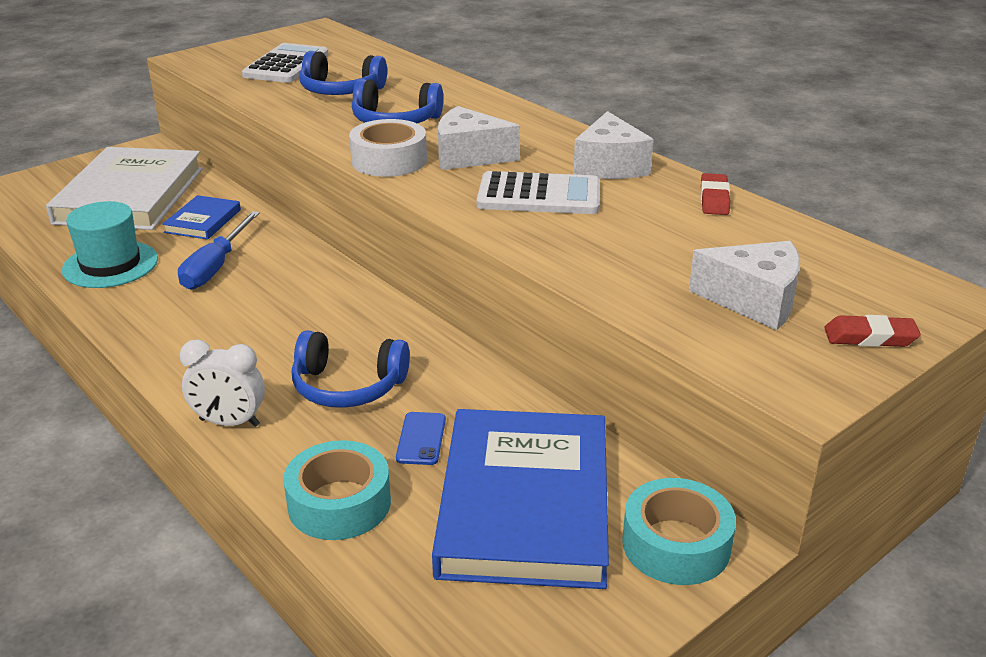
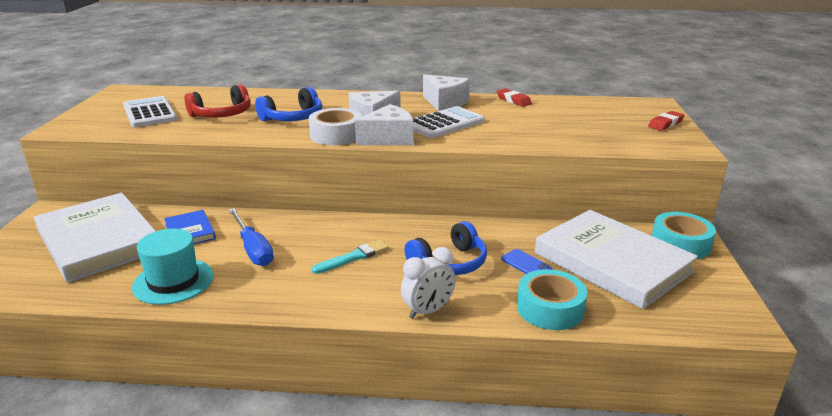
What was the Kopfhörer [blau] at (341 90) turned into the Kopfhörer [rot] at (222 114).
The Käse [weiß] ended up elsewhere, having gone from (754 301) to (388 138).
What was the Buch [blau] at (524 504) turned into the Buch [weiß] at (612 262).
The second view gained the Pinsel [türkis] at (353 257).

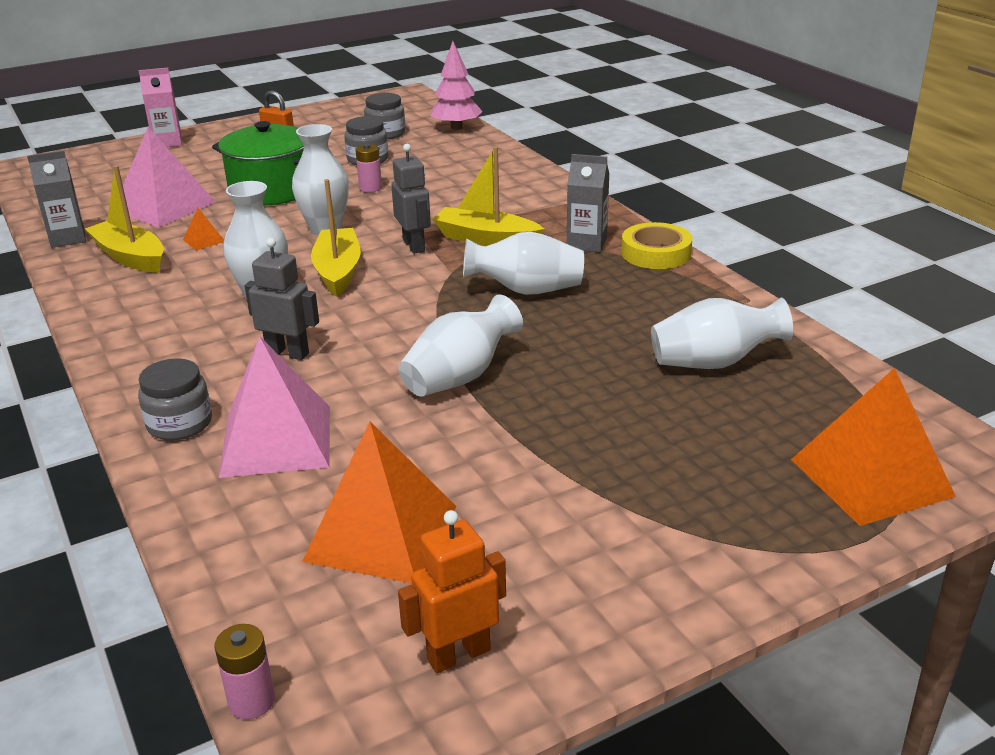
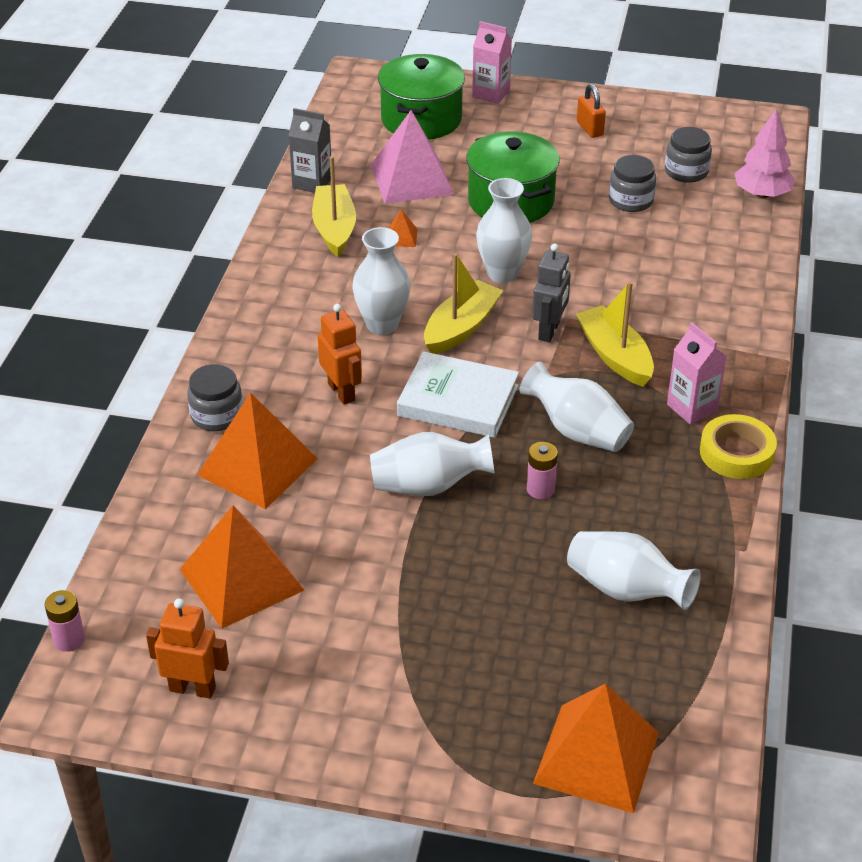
The Batterie [rosa] ended up elsewhere, having gone from (370 188) to (540 489).
What was the Getränkekarton [grau] at (586 243) turned into the Getränkekarton [rosa] at (692 408).
What was the Roboter [grau] at (287 353) turned into the Roboter [orange] at (342 392).
What was the Pyramide [rosa] at (276 440) turned into the Pyramide [orange] at (257 467).
The second view gained the Kochtopf [grün] at (421 119).
The second view gained the Buch [weiß] at (458 401).

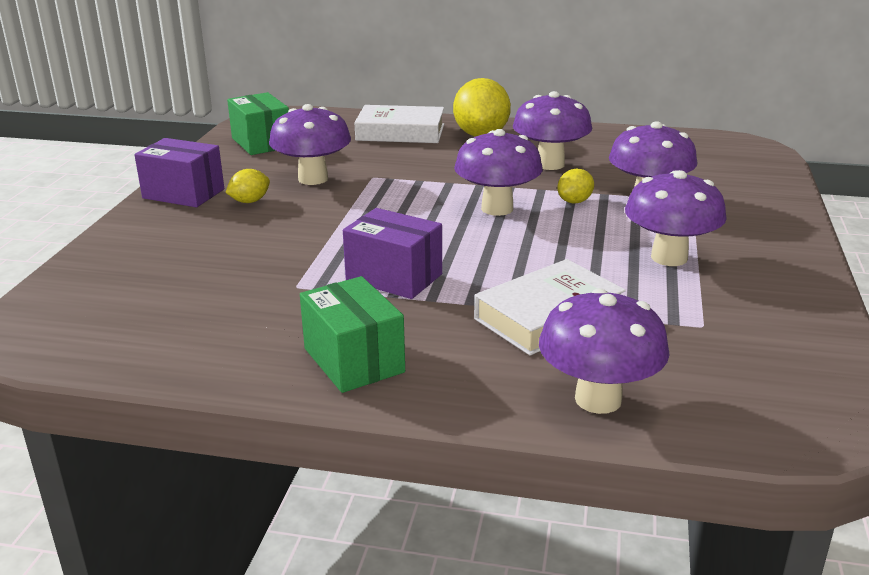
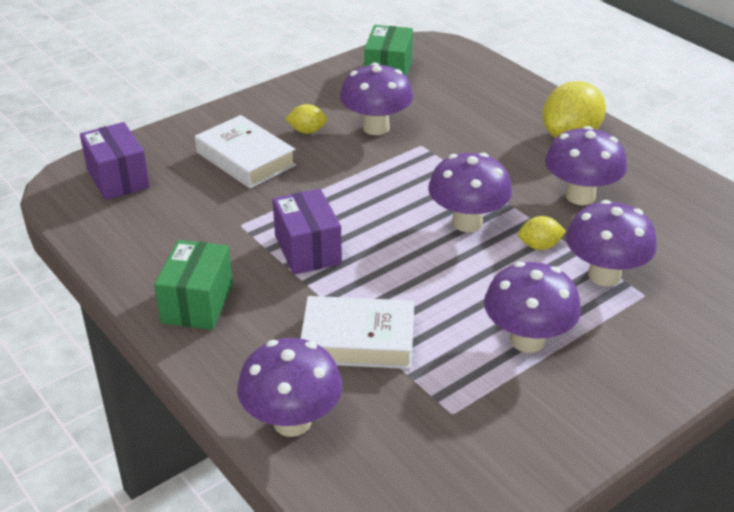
The Buch [weiß] ended up elsewhere, having gone from (400 132) to (245 159).
The Schachtel [lila] ended up elsewhere, having gone from (183 194) to (118 178).

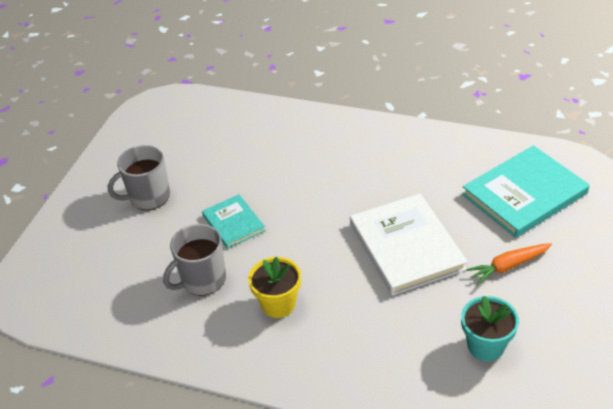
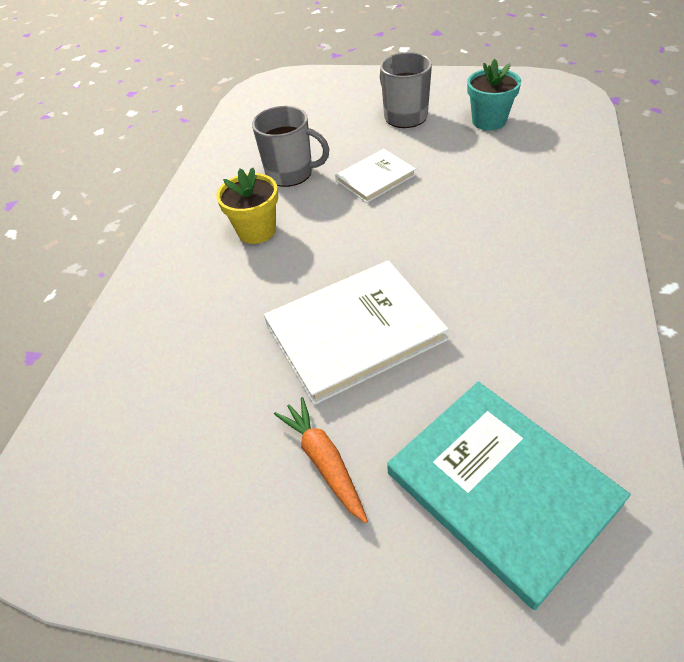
What was the Buch [türkis] at (233 223) turned into the Buch [weiß] at (375 178).
The Tasse [grau] at (202 280) ended up facing another way, 150 degrees clockwise from before.
The Blumentopf [türkis] ended up elsewhere, having gone from (486 346) to (489 121).

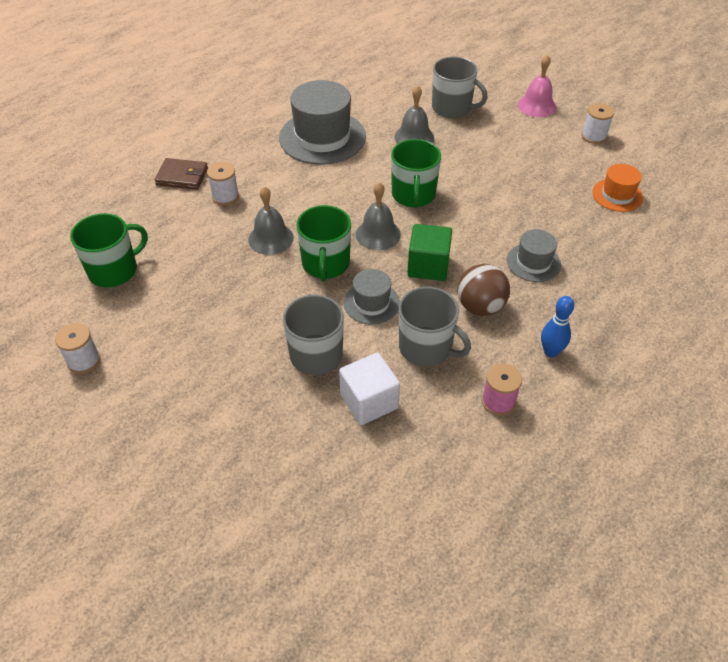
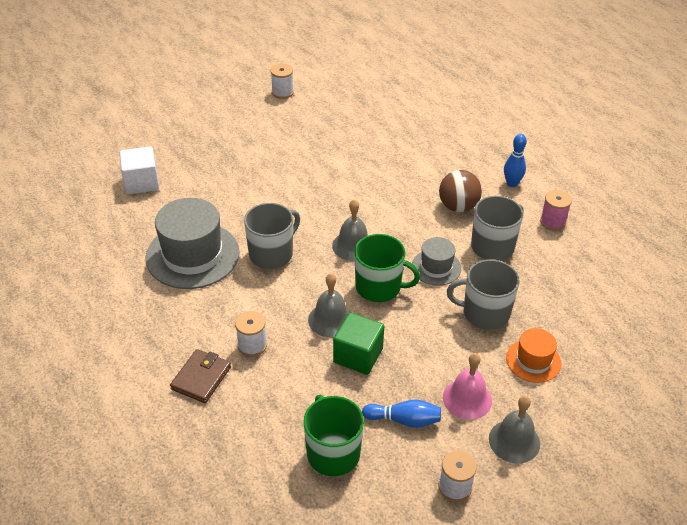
The Glocke [rosa] ended up elsewhere, having gone from (536 106) to (467 399).
The Tasse [grau] ended up elsewhere, having gone from (452 108) to (272 254).
The Glocke [grau] ended up elsewhere, having gone from (414 137) to (514 441).
The second view lost the Tasse [grün] at (413 195).
The Hut [orange] ended up elsewhere, having gone from (617 195) to (533 360).
The Kubus [grün] ended up elsewhere, having gone from (428 266) to (358 355).
The second view lost the Hut [grau] at (533 262).
The Kubus [weiß] ended up elsewhere, having gone from (369 401) to (141 182).
The second view gained the Bowlingkegel [blau] at (404 420).

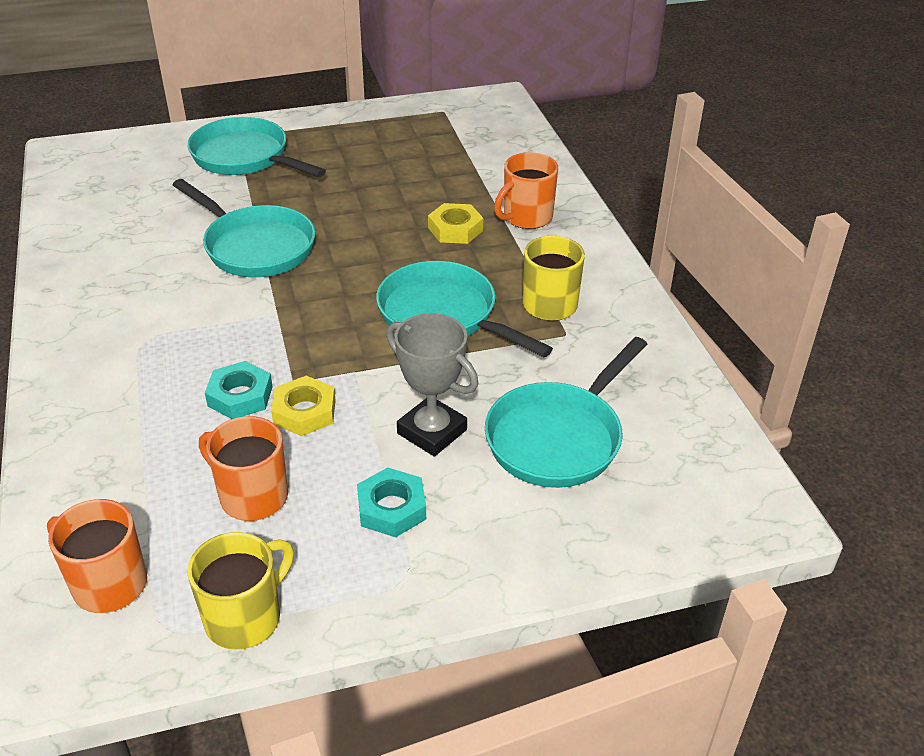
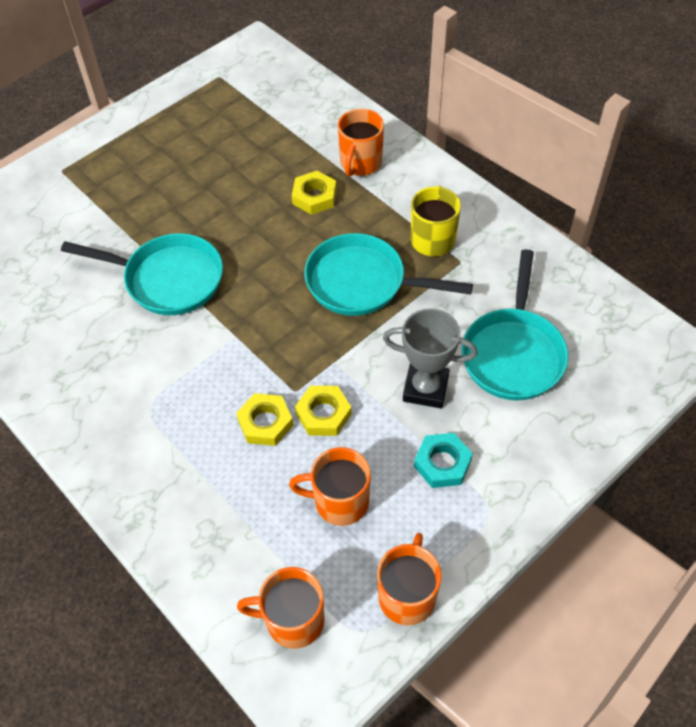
The second view lost the Pfanne [türkis] at (245 157).
What was the Sechskantmutter [türkis] at (240 396) turned into the Sechskantmutter [gelb] at (265 423).
What was the Tasse [gelb] at (245 617) turned into the Tasse [orange] at (407 595).

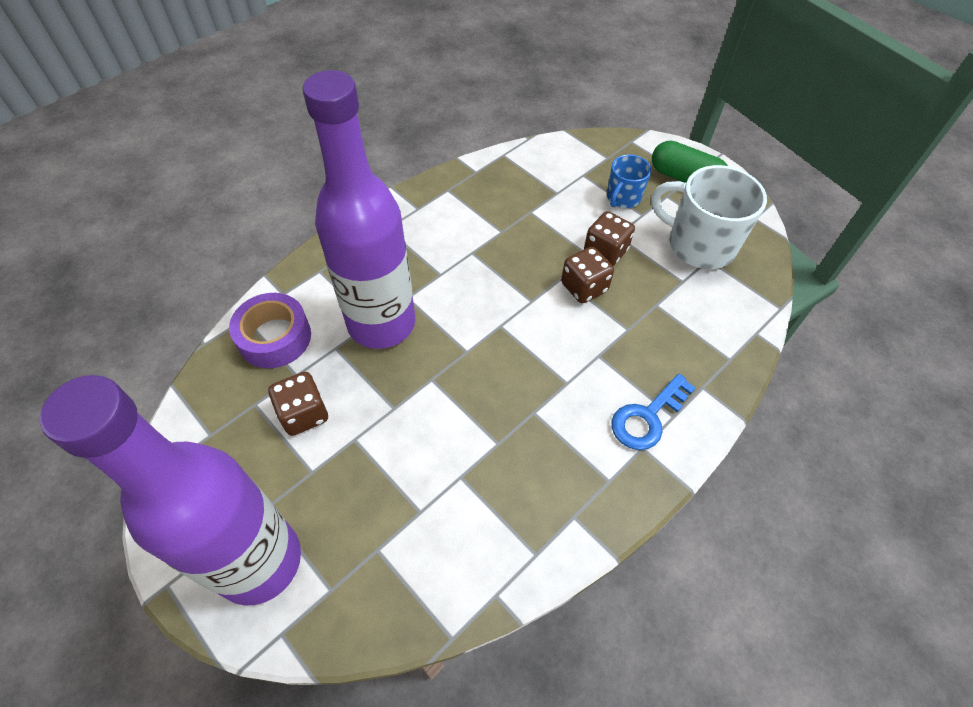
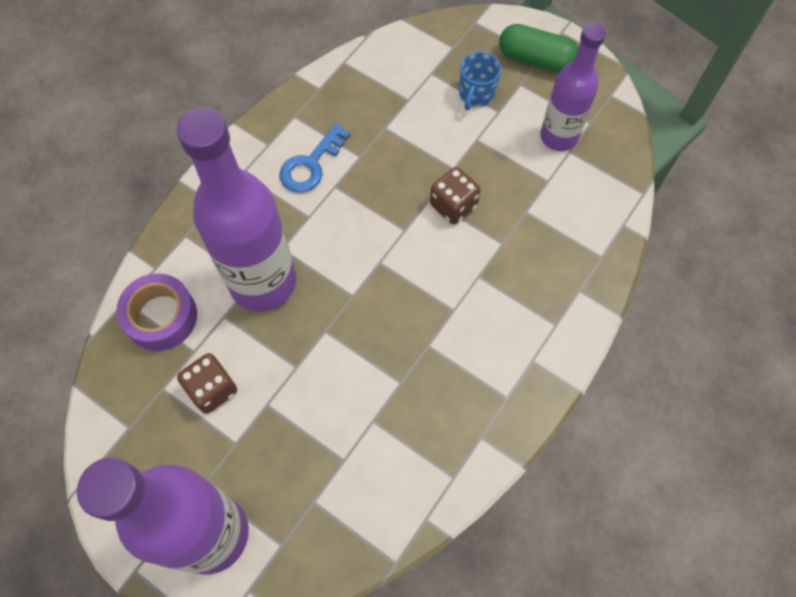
Where the Tasse [weiß] stood at (699 245), the Flasche [lila] came to stand at (559 137).
The second view lost the Spielwürfel [braun] at (605 252).
The Schlüssel [blau] ended up elsewhere, having gone from (647 417) to (311 165).

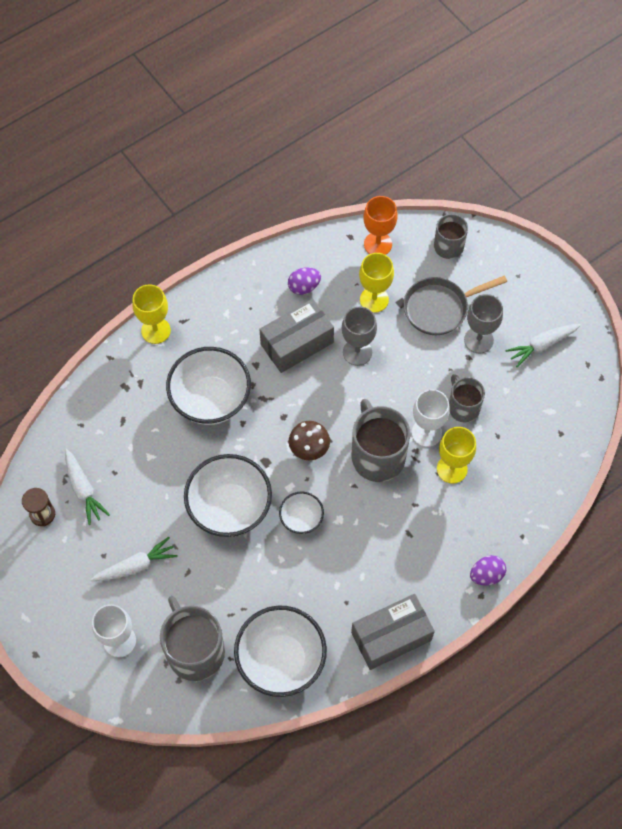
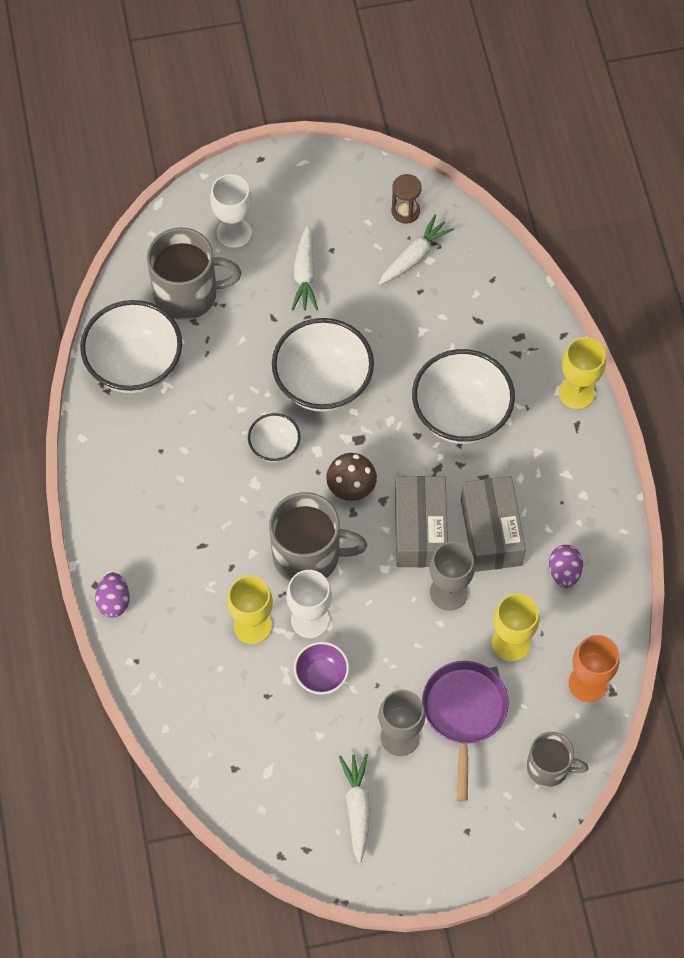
What was the Pfanne [grau] at (439 308) turned into the Pfanne [lila] at (464 713).
Where the Tasse [grau] stood at (463 407), the Schüssel [lila] came to stand at (321 675).
The Karotte [weiß] at (83 489) ended up facing another way, 135 degrees clockwise from before.
The Schachtel [grau] ended up elsewhere, having gone from (391 636) to (420 530).

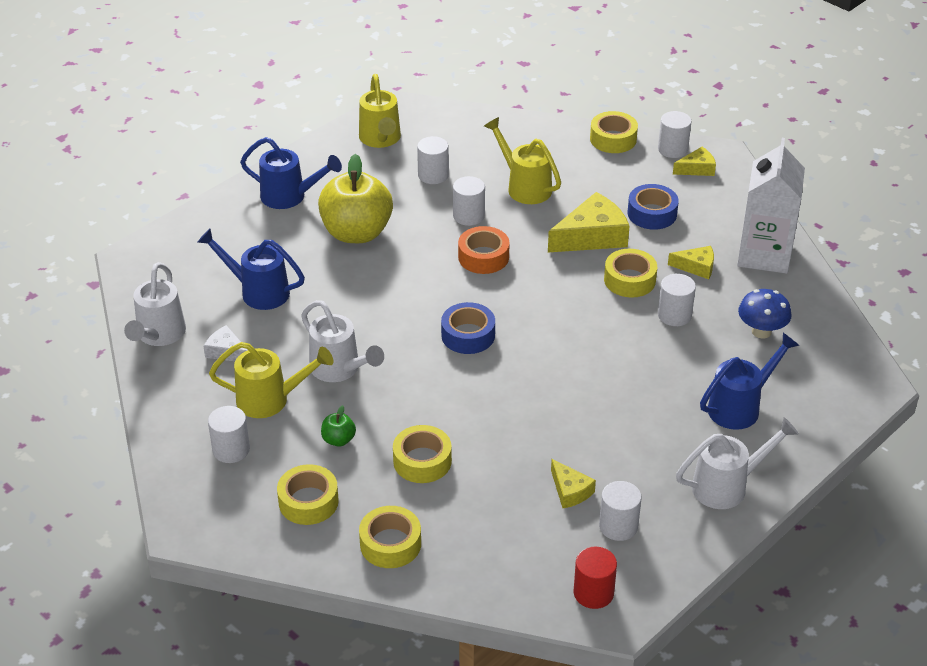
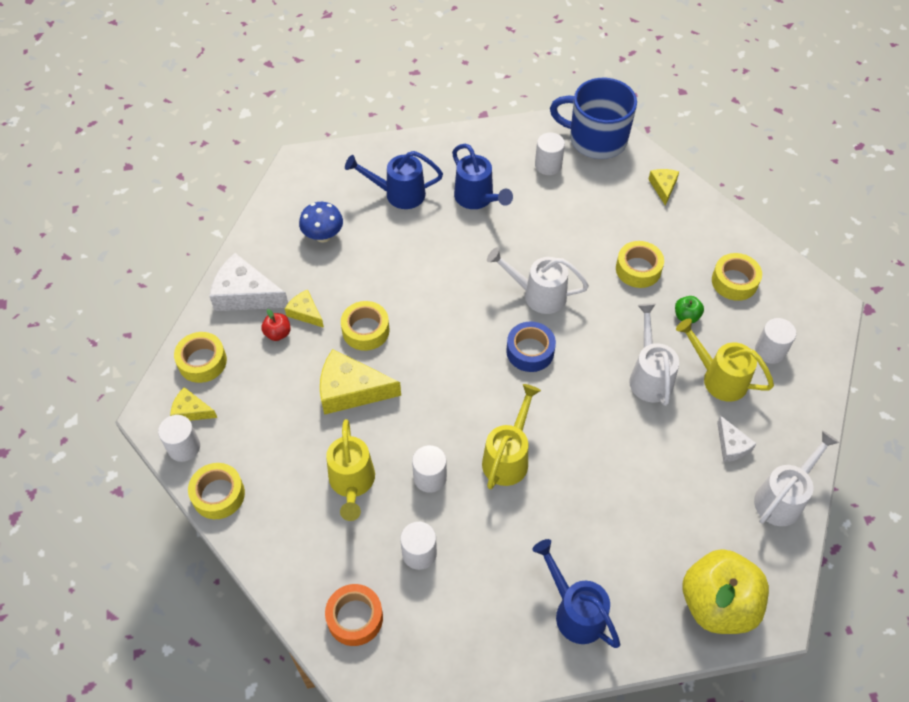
The Gießkanne [gelb] ended up elsewhere, having gone from (380 139) to (508 457).
Where the Getränkekarton [weiß] stood at (764 254), the Käse [weiß] came to stand at (245 294).
The Apfel [gelb] ended up elsewhere, having gone from (356 233) to (717 604).
The second view lost the Klebeband [blau] at (652 214).
The Klebeband [orange] ended up elsewhere, having gone from (483 257) to (355 618).
The Gießkanne [blau] ended up elsewhere, having gone from (258 291) to (477 198).
The second view lost the Vollzylinder [weiß] at (674 315).
The Gießkanne [weiß] ended up elsewhere, having gone from (727 486) to (538 295).
The Käse [gelb] ended up elsewhere, having gone from (570 491) to (663 187).
The Klebeband [gelb] ended up elsewhere, having gone from (390 544) to (202 361).
Where the Vollzylinder [rot] stood at (593 593), the Tasse [blau] came to stand at (596 139).
The second view gained the Apfel [rot] at (278 333).

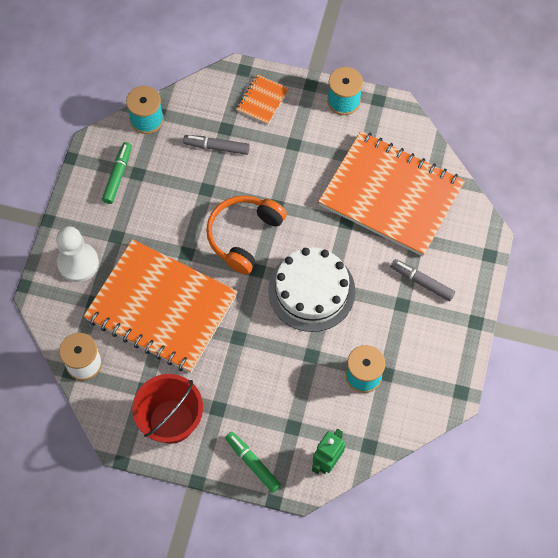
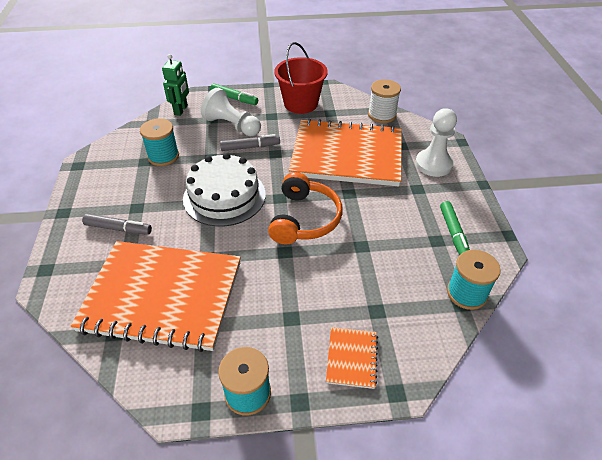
The Filzstift [grau] ended up elsewhere, having gone from (216 147) to (250 147).
The second view gained the Bauer [weiß] at (232 125).

